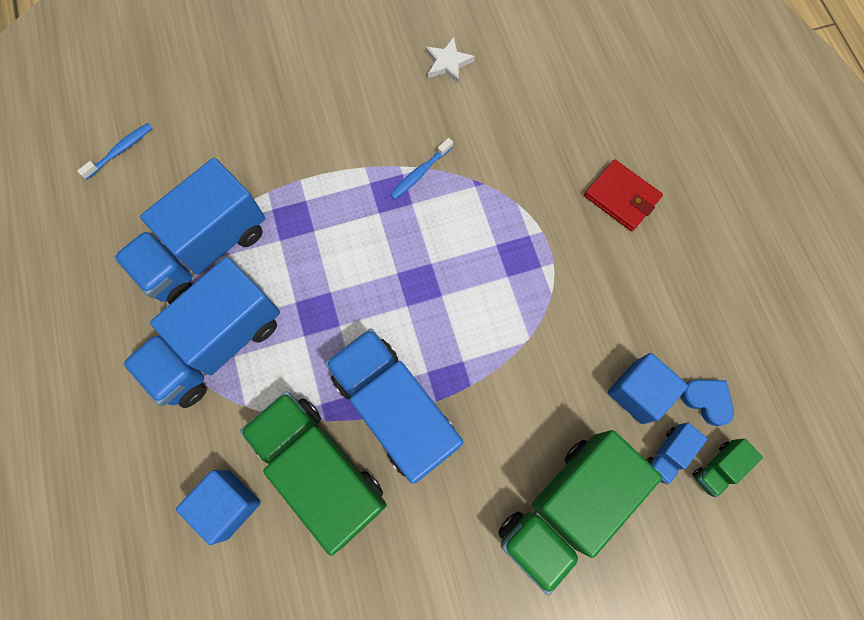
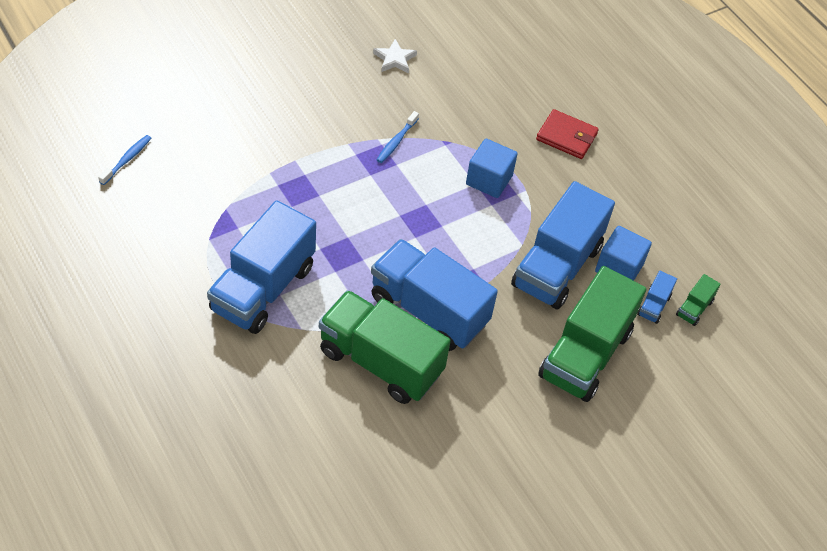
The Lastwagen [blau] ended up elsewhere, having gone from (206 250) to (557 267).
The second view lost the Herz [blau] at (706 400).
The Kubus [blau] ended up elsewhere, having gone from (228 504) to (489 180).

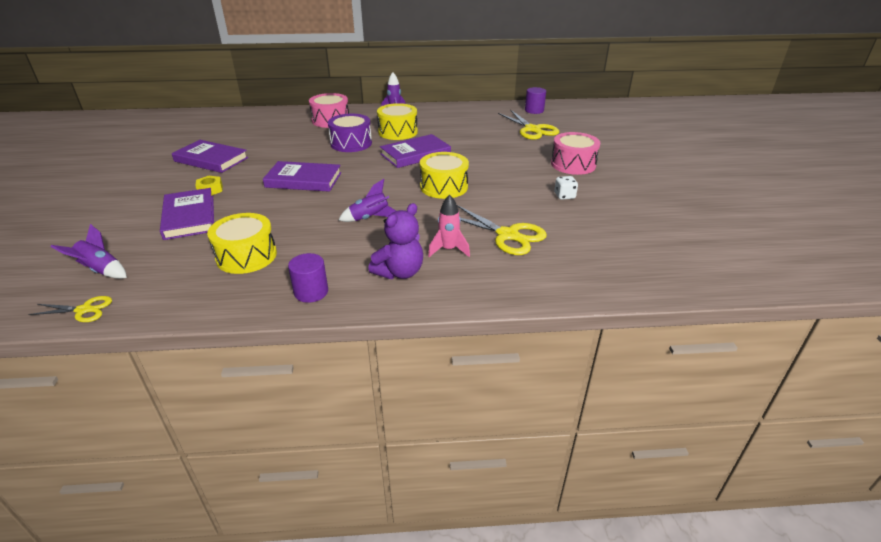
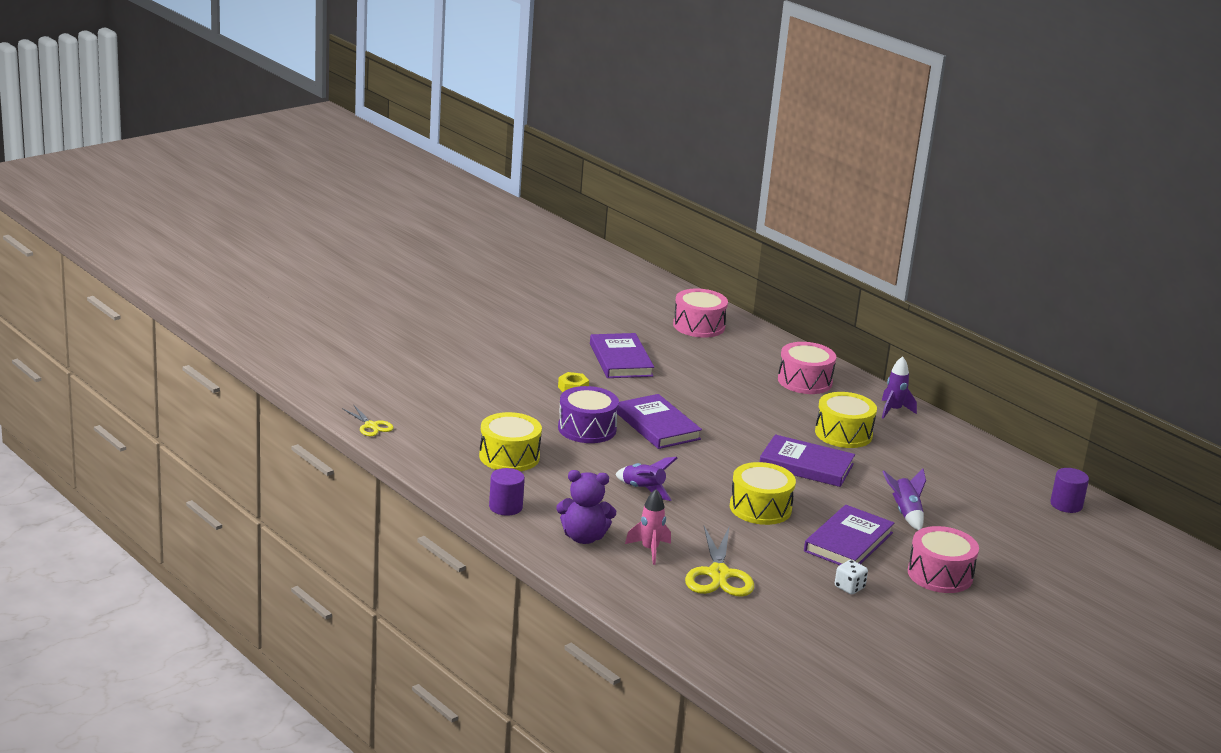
The second view lost the Schere [gelb] at (532 129).
The Trommel [lila] ended up elsewhere, having gone from (351 143) to (587 429).
The Buch [lila] ended up elsewhere, having gone from (189 217) to (848 542).
The Rakete [lila] ended up elsewhere, having gone from (101 270) to (905 513).
The second view gained the Trommel [rosa] at (699 326).

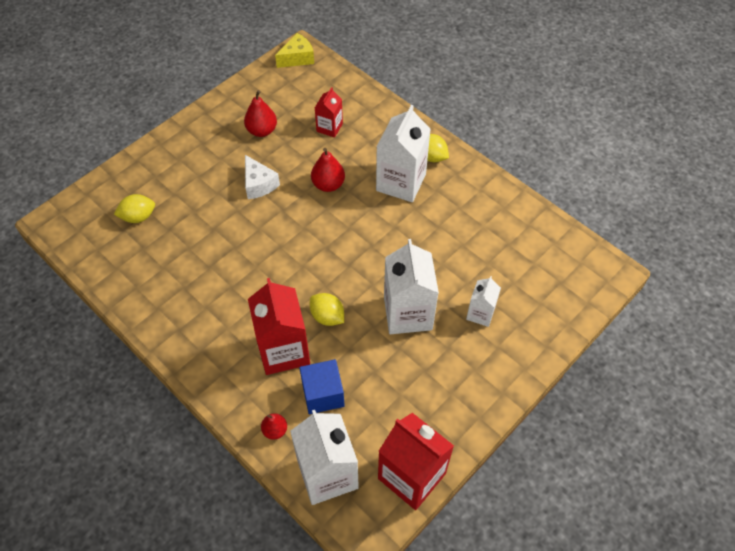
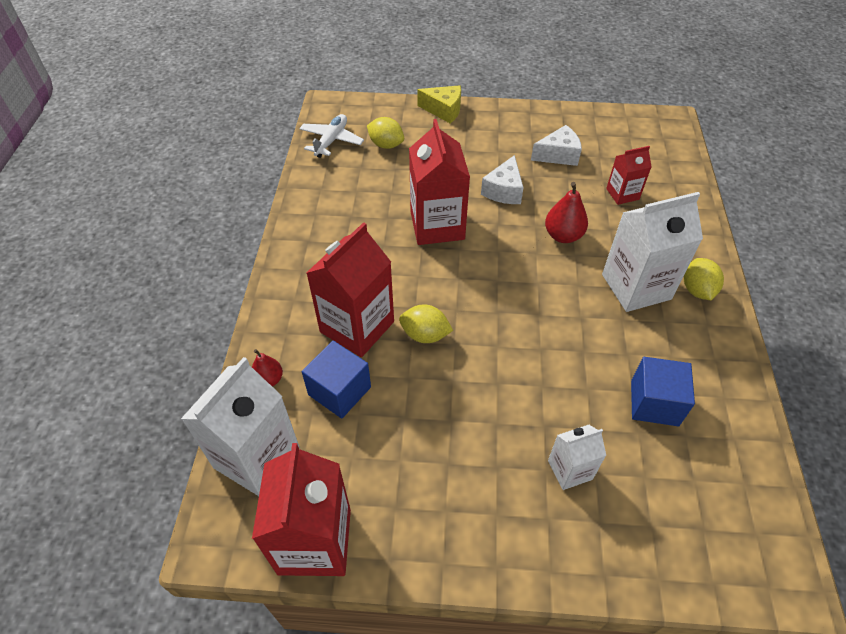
The Käse [gelb] ended up elsewhere, having gone from (297 58) to (444 110).
Where the Birne [rot] stood at (262 131), the Käse [weiß] came to stand at (558 155).
The second view lost the Getränkekarton [weiß] at (408 313).
The Zitrone [gelb] at (327 316) ended up facing another way, 75 degrees counterclockwise from before.
The second view gained the Flugzeug [weiß] at (331 141).
The second view gained the Getränkekarton [rot] at (437 225).
The second view gained the Kubus [blau] at (654 403).

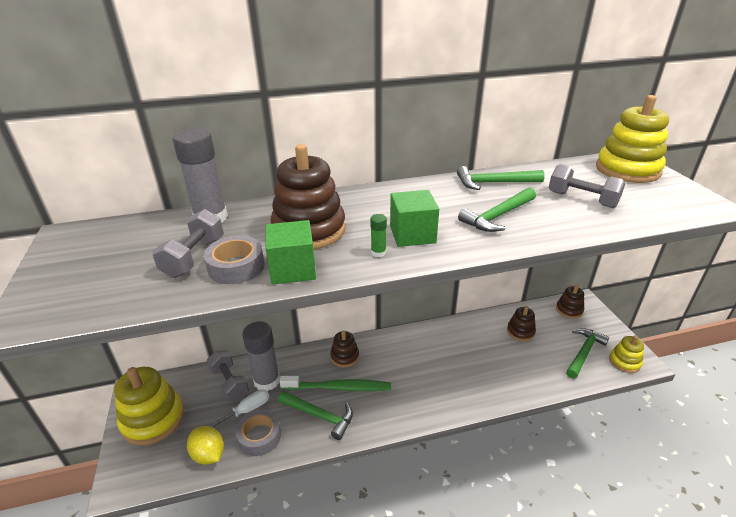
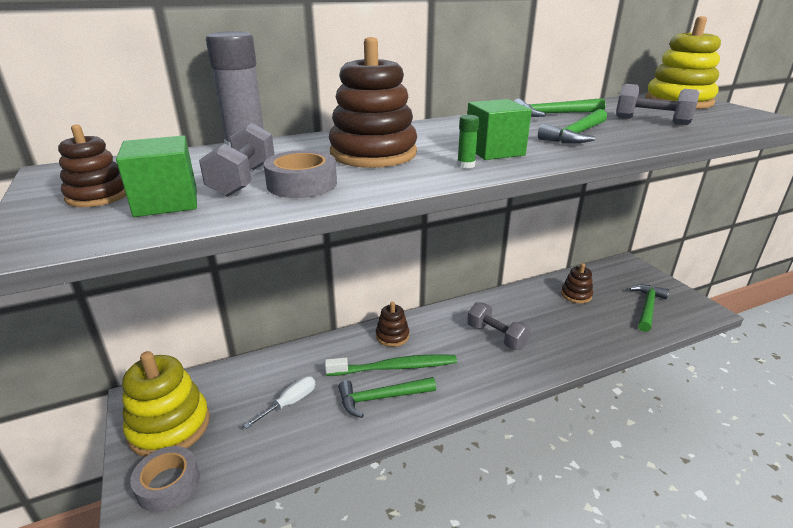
The Kubus [grün] ended up elsewhere, having gone from (293 269) to (166 202).
The Stapelspielzeug [braun] ended up elsewhere, having gone from (569 310) to (98 196).
The second view lost the Klebestift [grau] at (267 380).
The second view lost the Stapelspielzeug [gelb] at (624 362).
The Hantel [grau] ended up elsewhere, having gone from (230 383) to (496 336).
The Hammer [grün] at (320 416) ended up facing another way, 150 degrees clockwise from before.
The Klebeband [grau] ended up elsewhere, having gone from (259 436) to (168 484).
The second view lost the Zitrone [gelb] at (208 454).

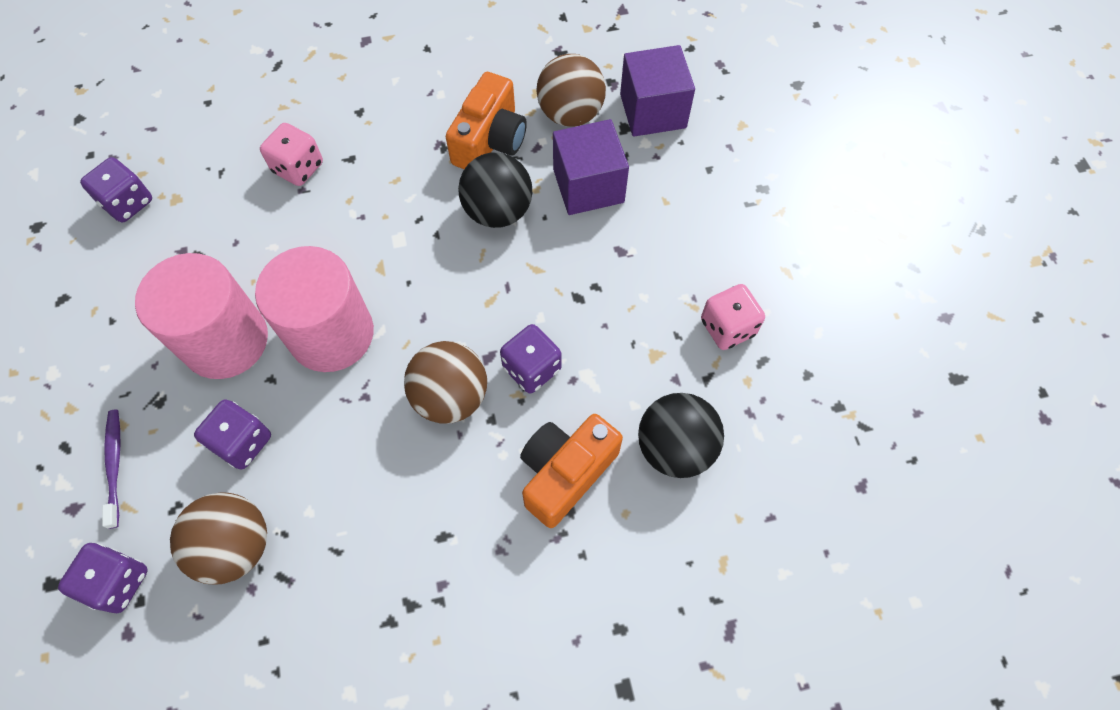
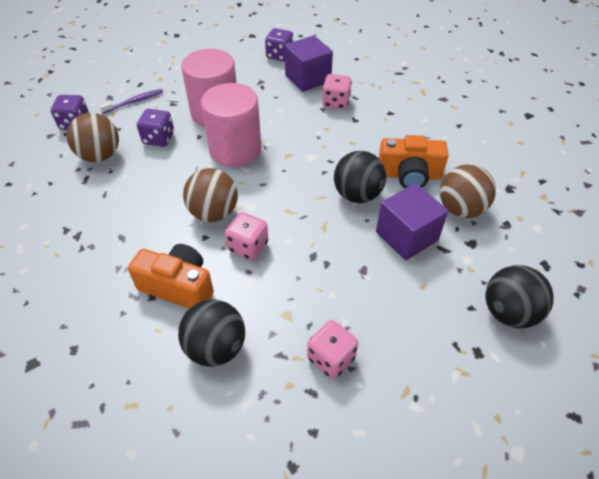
The Kubus [lila] ended up elsewhere, having gone from (653 111) to (308 78).
What was the Spielwürfel [lila] at (531 368) turned into the Spielwürfel [rosa] at (248 246).
The second view gained the Ball [schwarz] at (508 312).

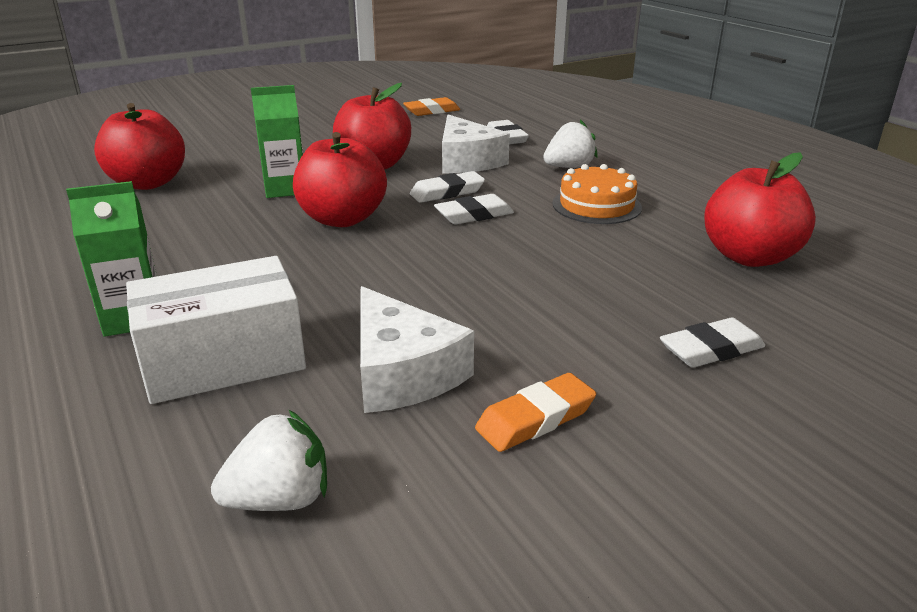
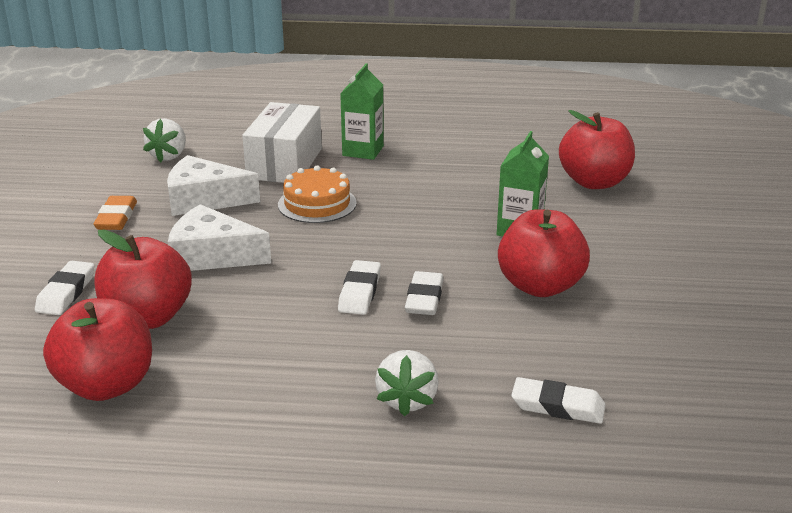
The second view lost the Radiergummi [orange] at (432 111).
The Käse [weiß] ended up elsewhere, having gone from (467 160) to (212 255).
The Apfel [rot] ended up elsewhere, having gone from (342 219) to (147 317).
The Kuchen [orange] ended up elsewhere, having gone from (596 205) to (317 204).

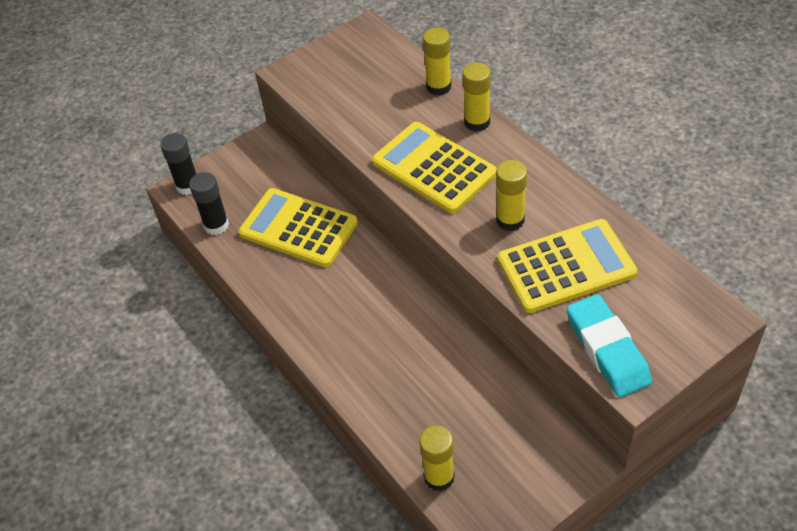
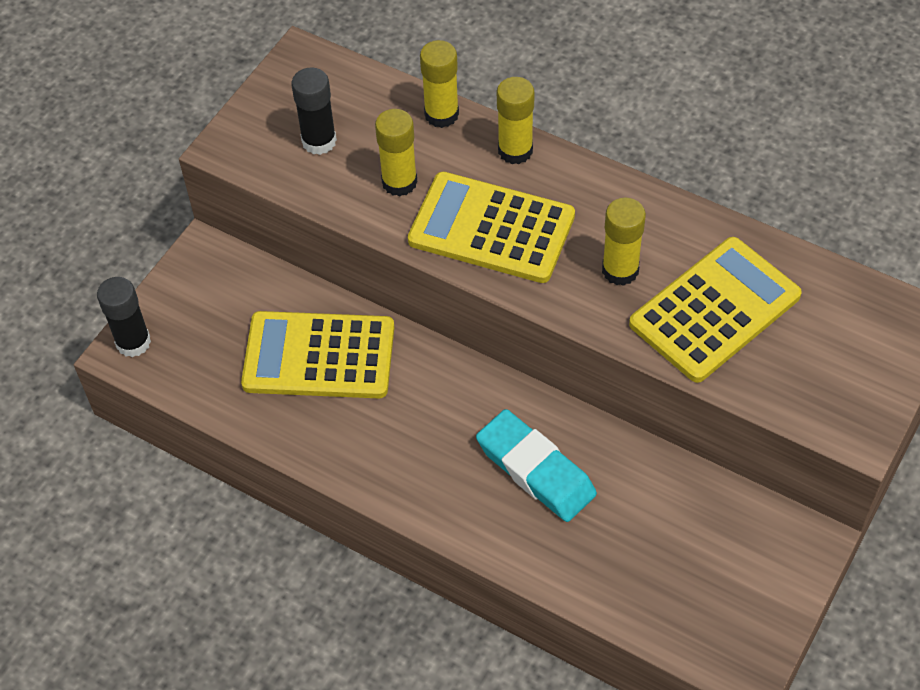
The Klebestift [schwarz] ended up elsewhere, having gone from (216 225) to (319 141).
The Radiergummi [türkis] ended up elsewhere, having gone from (607 349) to (535 470).
The Klebestift [gelb] ended up elsewhere, having gone from (439 477) to (399 182).

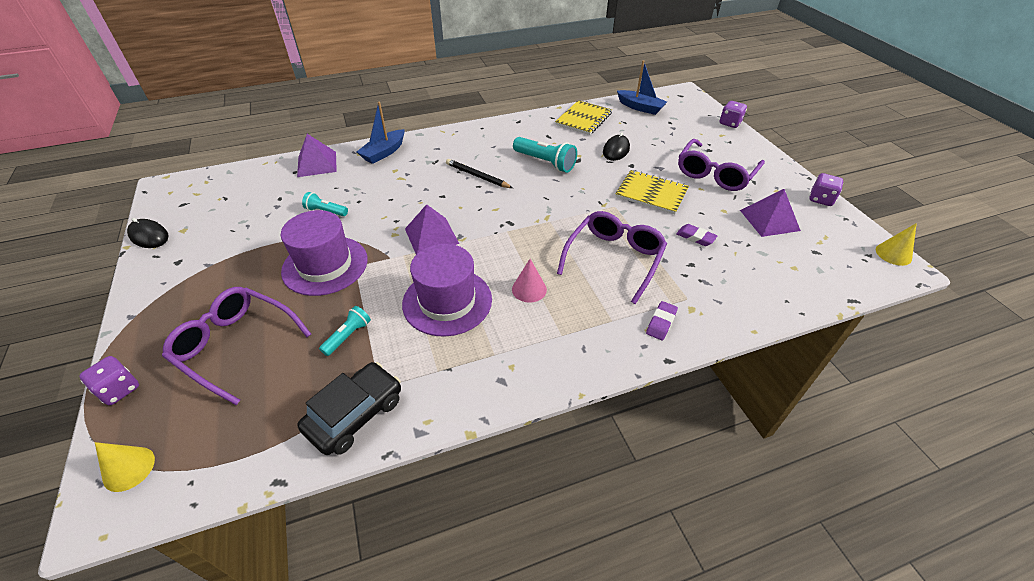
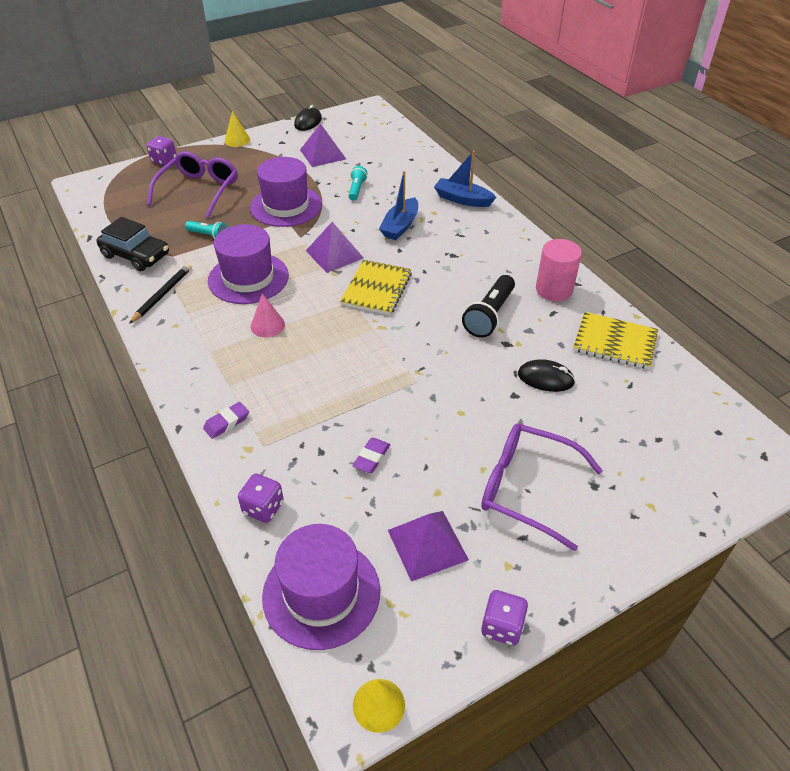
The Boot [blau] ended up elsewhere, having gone from (640 107) to (400 226).
The Spielwürfel [lila] ended up elsewhere, having gone from (730 123) to (263 508).
The Pyramide [lila] ended up elsewhere, having gone from (317 164) to (323 154).
What was the Taschenlampe [türkis] at (545 162) turned into the Taschenlampe [schwarz] at (489 316).
The Bleistift [schwarz] ended up elsewhere, having gone from (477 176) to (162 295).
The Notizbuch [gelb] ended up elsewhere, having gone from (651 193) to (376 289).
The second view lost the Brille [lila] at (614 259).
The Radiergummi [lila] at (661 323) ended up facing another way, 60 degrees counterclockwise from before.
The Kegel [gelb] ended up elsewhere, having gone from (129 468) to (237 140).
The second view gained the Vollzylinder [rosa] at (554 289).
The second view gained the Hut [lila] at (321 593).

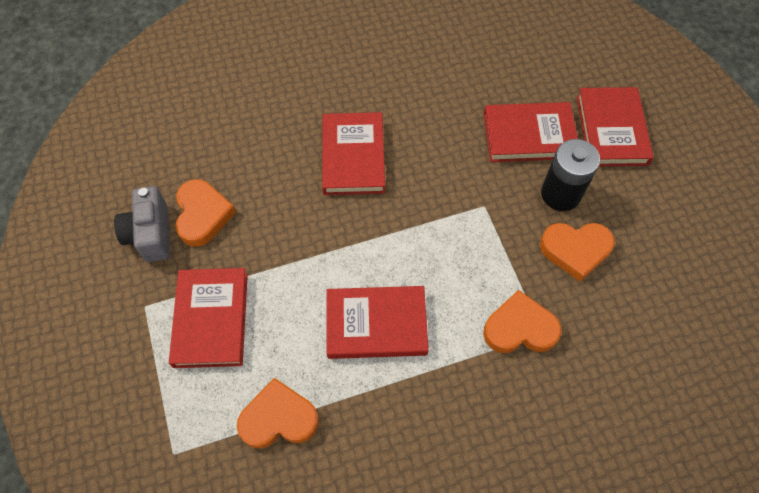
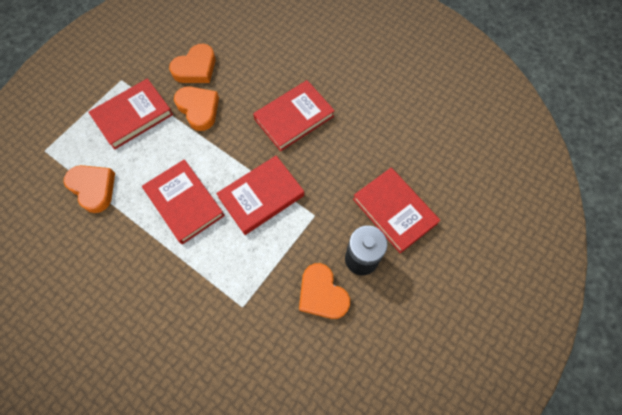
The Buch [rot] ended up elsewhere, having gone from (611 130) to (261 196).
The second view lost the Kamera [grau] at (150 234).
The Herz [orange] ended up elsewhere, having gone from (520 328) to (198 109).

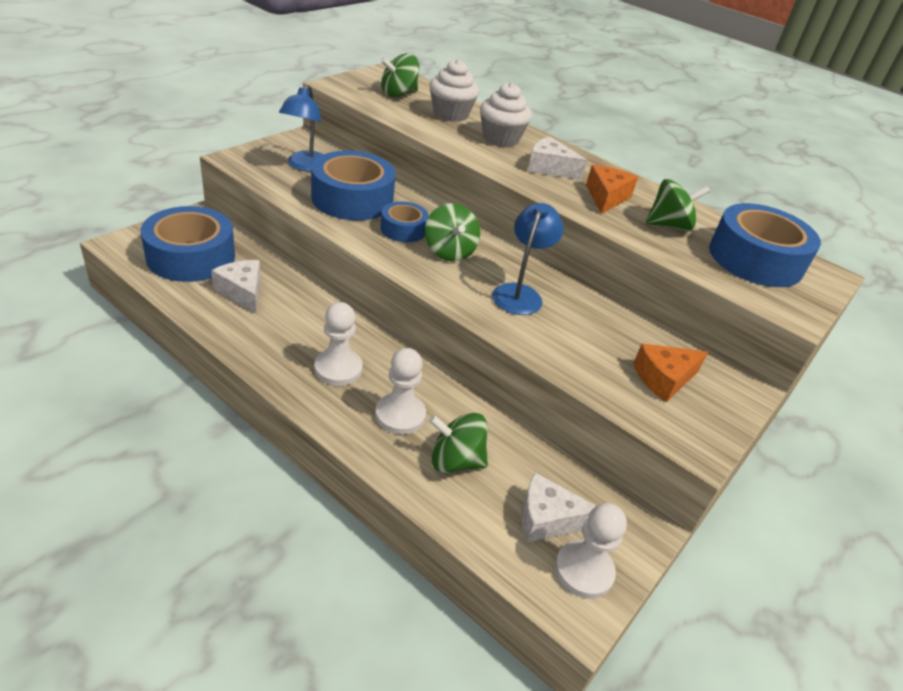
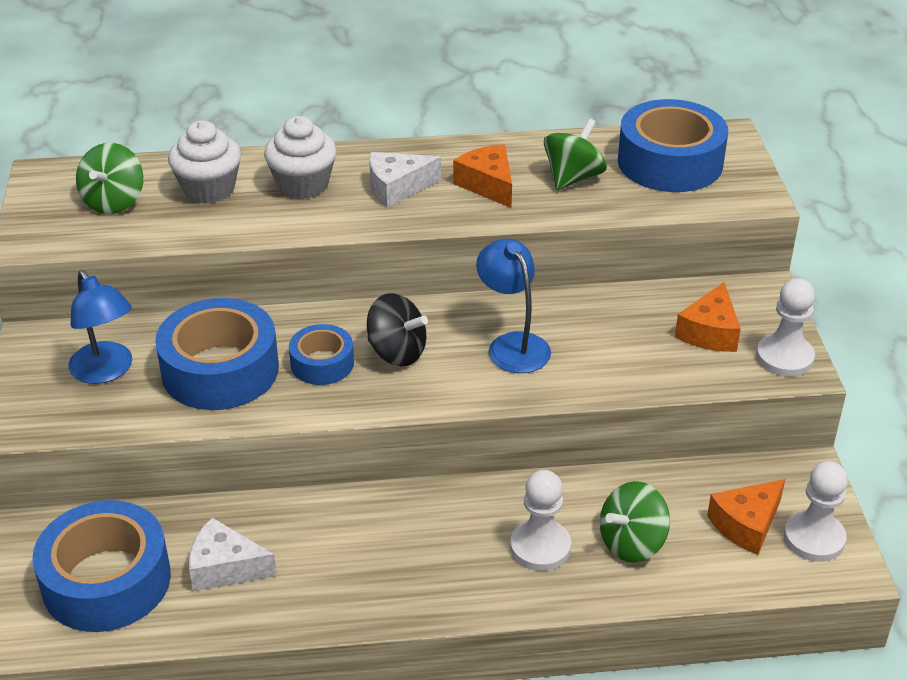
What was the Kreisel [grün] at (449 251) turned into the Kreisel [schwarz] at (397 352).
The Bauer [weiß] ended up elsewhere, having gone from (338 369) to (784 357).
What was the Käse [weiß] at (547 519) turned into the Käse [orange] at (746 524).

